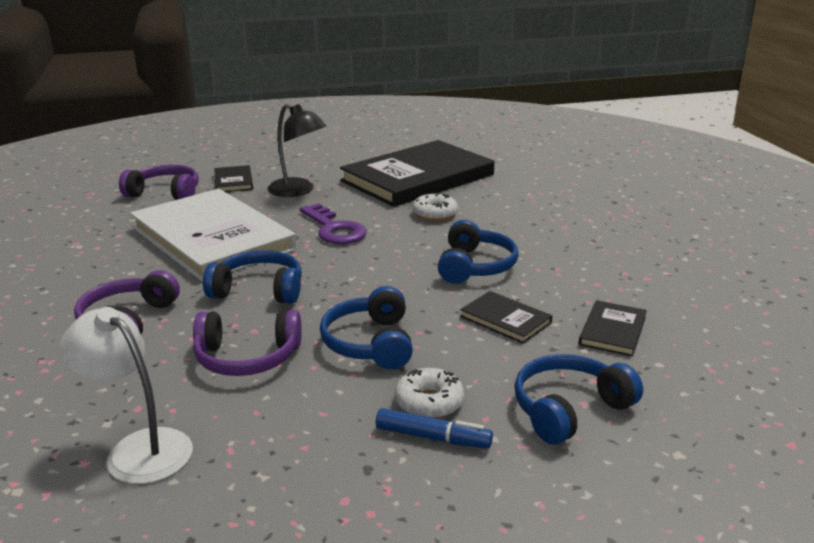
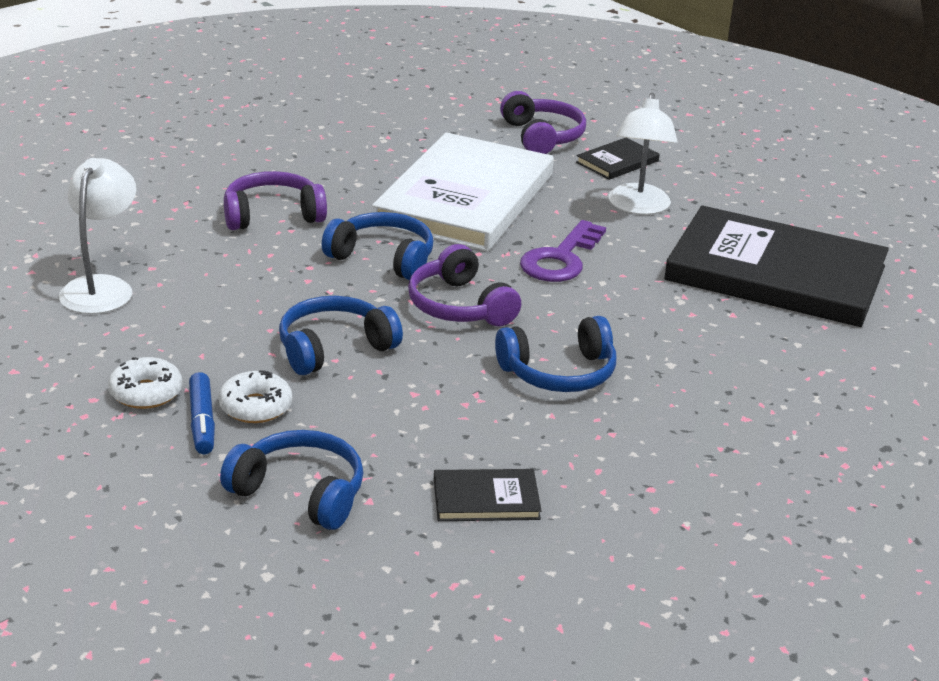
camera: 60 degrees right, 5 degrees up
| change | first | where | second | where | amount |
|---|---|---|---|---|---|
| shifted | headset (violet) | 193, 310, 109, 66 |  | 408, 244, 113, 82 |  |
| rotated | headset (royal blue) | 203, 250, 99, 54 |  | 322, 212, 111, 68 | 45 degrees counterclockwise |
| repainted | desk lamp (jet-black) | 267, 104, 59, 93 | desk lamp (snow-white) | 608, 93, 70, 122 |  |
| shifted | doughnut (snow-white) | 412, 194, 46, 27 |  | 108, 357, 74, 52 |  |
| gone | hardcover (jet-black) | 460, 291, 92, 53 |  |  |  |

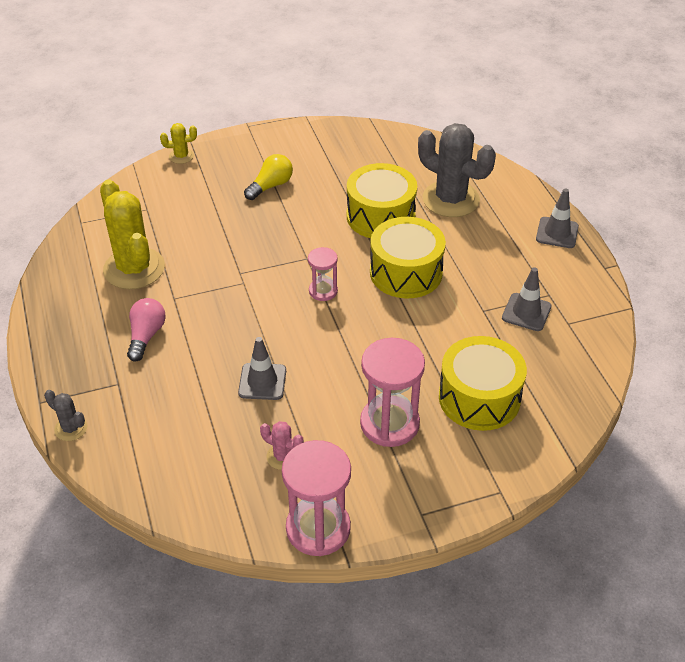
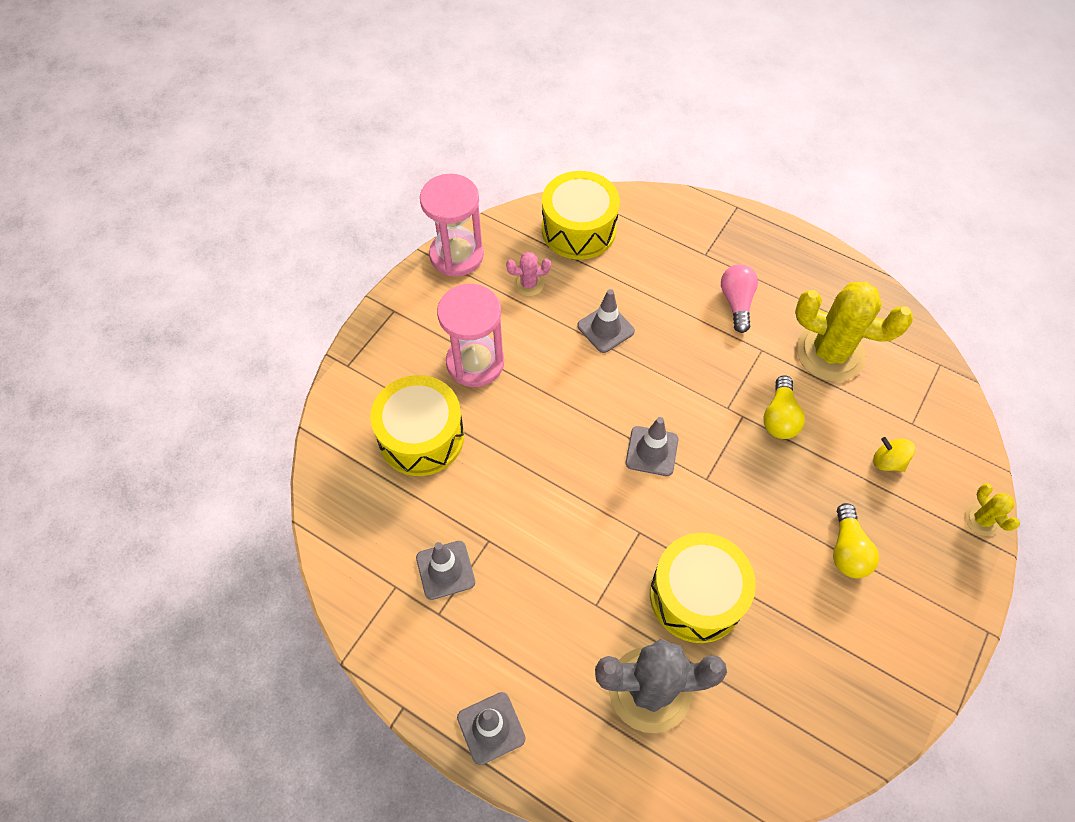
camera: 140 degrees right, 15 degrees up
| change | first | where | second | where | amount |
|---|---|---|---|---|---|
| gone | saguaro cactus (gray) | 44, 390, 43, 51 |  |  |  |
| rotated | bulb (rosy) | 127, 298, 39, 64 |  | 721, 264, 37, 69 | 150 degrees counterclockwise |
| rotated | saguaro cactus (golden) | 160, 123, 37, 41 |  | 965, 483, 55, 53 | 60 degrees counterclockwise |
| swapped | hourglass (rosy) | 308, 247, 30, 54 | road cone (gray) | 626, 417, 52, 59 |  |
| shifted | toy drum (golden) | 370, 217, 76, 81 |  | 542, 171, 78, 89 |  |
| new |  |  | bulb (golden) | 764, 376, 41, 63 |  |
| new |  |  | whirligig (golden) | 873, 437, 42, 35 |  |

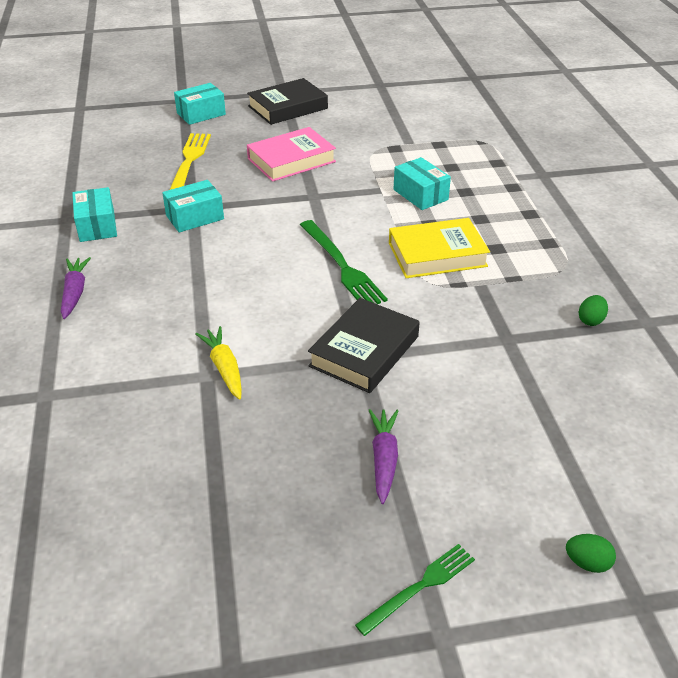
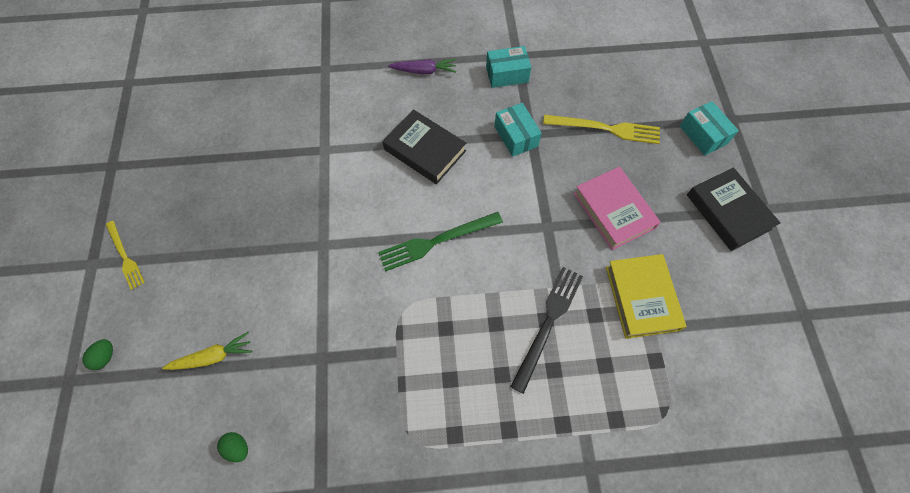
camera: 95 degrees right, 25 degrees up
| change | first | where | second | where | amount |
|---|---|---|---|---|---|
| shifted | carrot (golden) | 195, 326, 47, 74 |  | 162, 332, 90, 38 |  |
| shifted | hardcover (jet-black) | 308, 298, 112, 95 |  | 383, 109, 83, 75 |  |
| repainted | table fork (leaf-green) | 355, 544, 120, 92 | table fork (golden) | 106, 221, 39, 69 |  |
| gone | carrot (violet) | 368, 409, 30, 95 |  |  |  |
| shifted | hardcover (golden) | 389, 218, 101, 60 |  | 606, 254, 80, 85 |  |
| swapped | package (teal) | 393, 157, 58, 53 | table fork (jet-black) | 510, 267, 73, 127 |  |
| shifted | toy egg (leaf-green) | 578, 295, 30, 31 |  | 217, 432, 31, 30 |  |

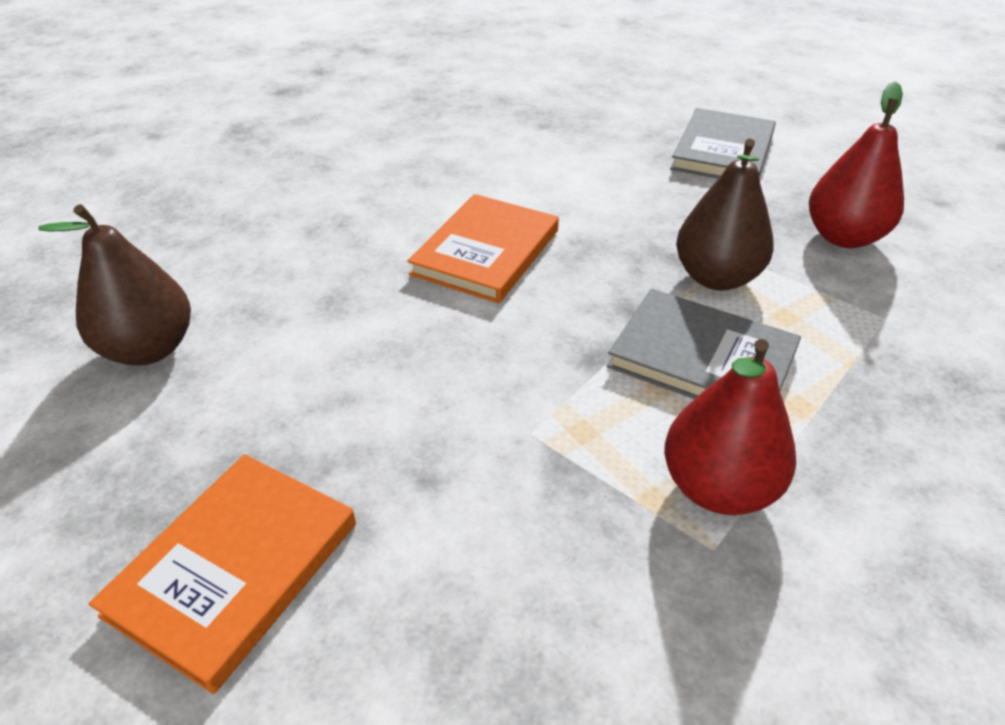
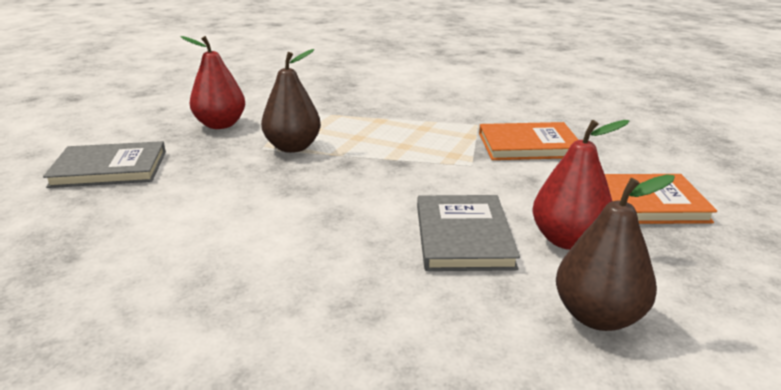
camera: 120 degrees left, 15 degrees down
| change | first | where | second | where | amount |
|---|---|---|---|---|---|
| shifted | hardcover (orange-coloured) | 407, 194, 152, 110 |  | 479, 122, 99, 38 |  |
| shifted | hardcover (gray) | 607, 289, 194, 110 |  | 417, 195, 103, 76 |  |
| shifted | pear fruit (scarlet) | 664, 339, 132, 176 |  | 533, 120, 96, 130 |  |

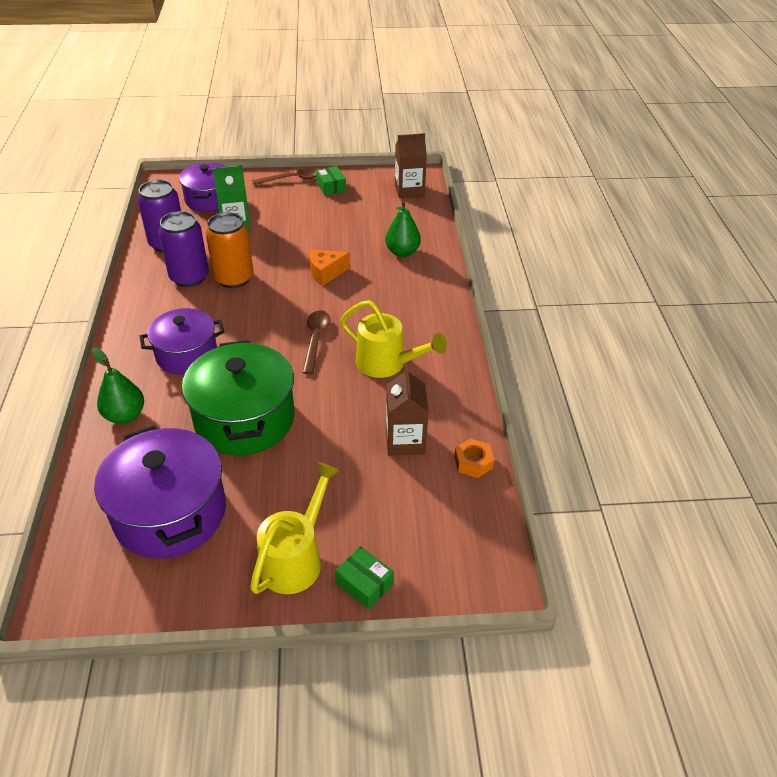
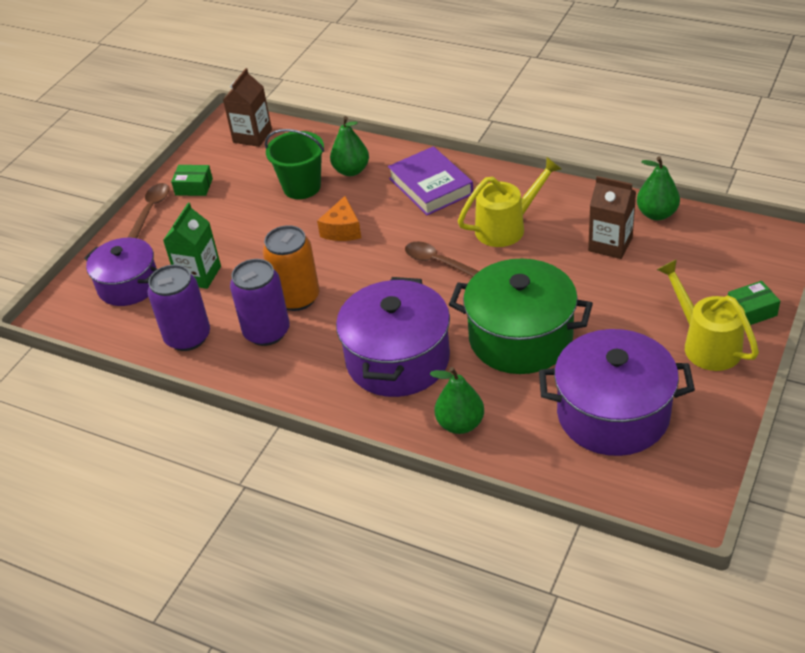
camera: 55 degrees left, 0 degrees up
| change | first | where | second | where | amount |
|---|---|---|---|---|---|
| scaled | pot (violet) | 139, 308, 85, 67 |  | 336, 277, 114, 120 | x1.51 |
| swapped | nut (orange-coloured) | 454, 438, 40, 40 | pear fruit (leaf-green) | 637, 156, 43, 64 |  |
| new |  |  | pail (leaf-green) | 265, 129, 59, 70 |  |
| new |  |  | hardcover (violet) | 388, 146, 85, 69 |  |

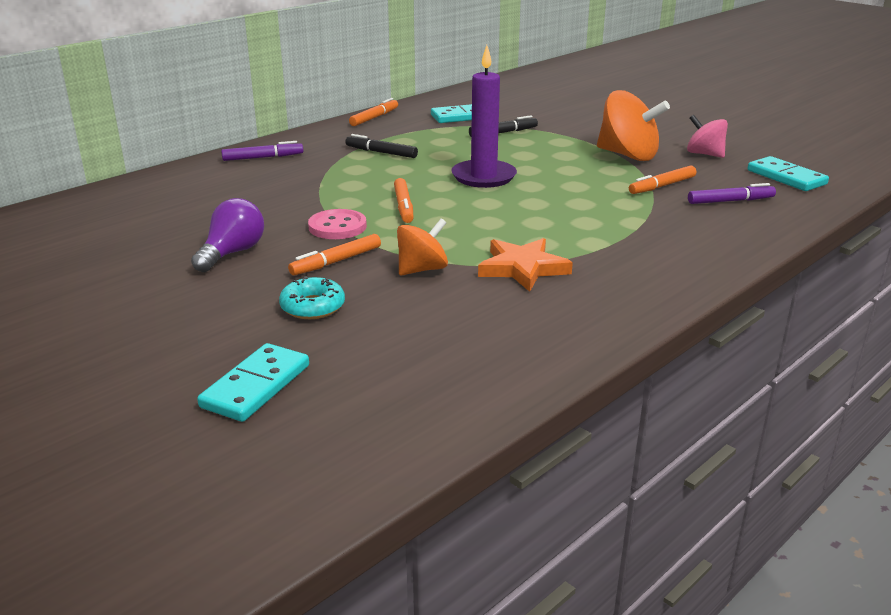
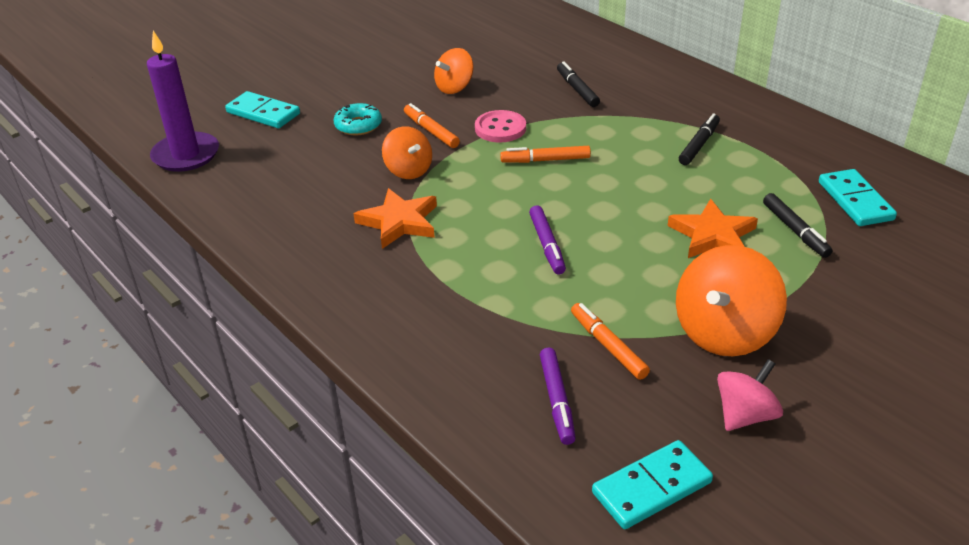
camera: 95 degrees right, 10 degrees up
| change | first | where | second | where | amount |
|---|---|---|---|---|---|
| swapped | bulb (violet) | 191, 198, 73, 74 | whirligig (orange-coloured) | 434, 48, 39, 46 |  |
| shifted | marker (violet) | 221, 141, 82, 20 |  | 529, 206, 37, 69 |  |
| gone | marker (orange-coloured) | 349, 98, 49, 28 |  |  |  |
| shifted | candle (violet) | 451, 45, 66, 143 |  | 147, 31, 72, 141 |  |
| new |  |  | marker (jet-black) | 557, 62, 43, 45 |  |
| new |  |  | five-pointed star (orange-coloured) | 668, 199, 90, 59 |  |

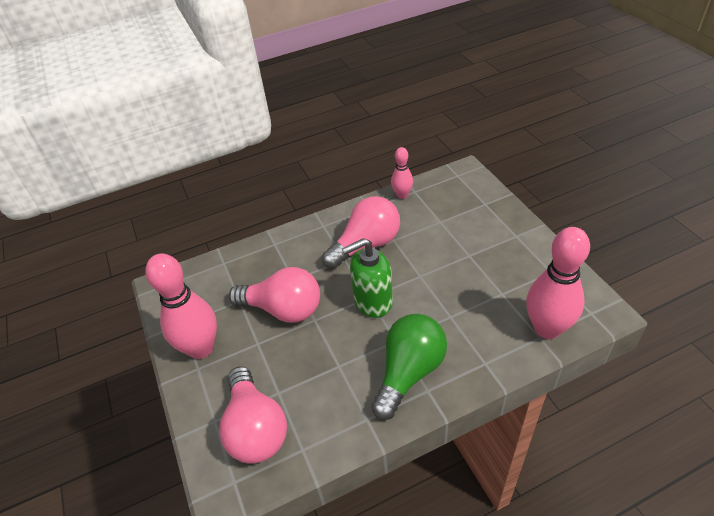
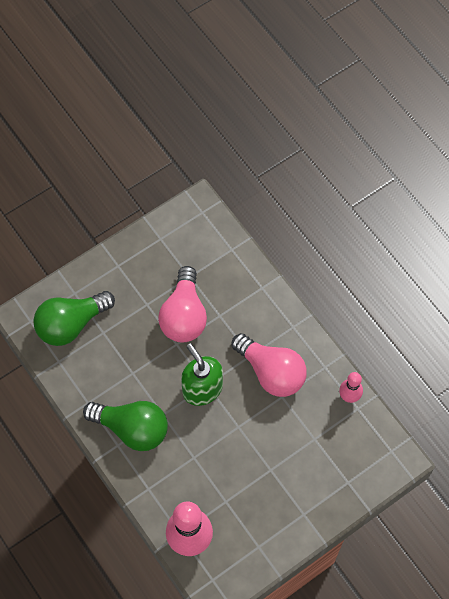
camera: 75 degrees right, 20 degrees up
| change | first | where | second | where | amount |
|---|---|---|---|---|---|
| gone | bowling pin (rosy) | 145, 253, 72, 106 |  |  |  |
| repainted | bulb (rosy) | 219, 366, 68, 97 | bulb (leaf-green) | 33, 291, 82, 55 |  |

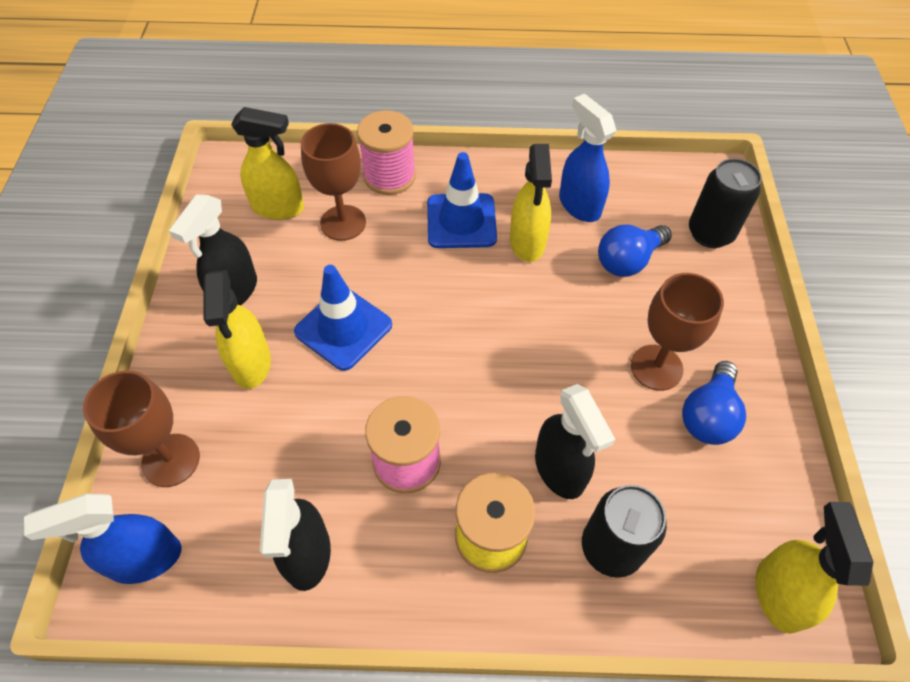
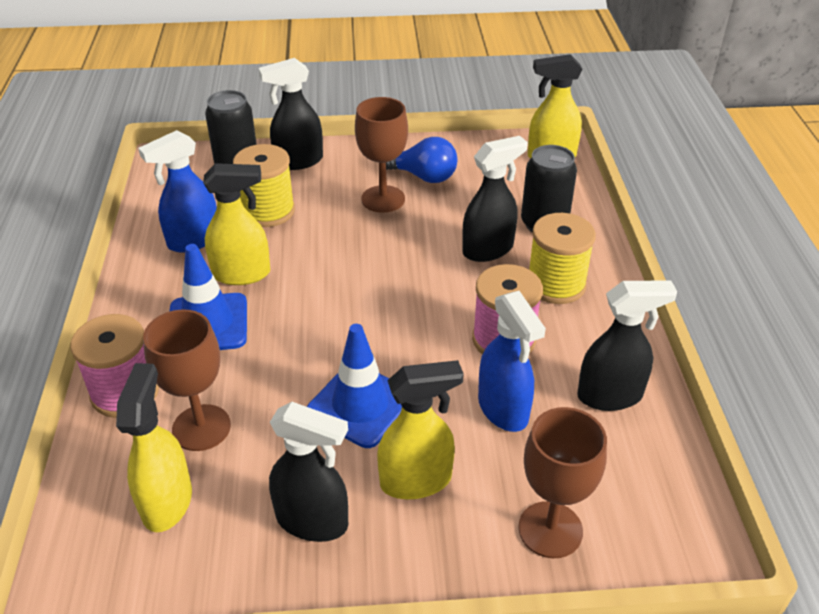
camera: 95 degrees left, 15 degrees down
| change | first | where | second | where | amount |
|---|---|---|---|---|---|
| shifted | spray cleaner (royal blue) | 24, 494, 158, 90 |  | 478, 291, 68, 141 |  |
| swapped | bulb (royal blue) | 598, 225, 74, 52 | bobbin (golden) | 233, 144, 62, 83 |  |
| new |  |  | spray cleaner (jet-black) | 259, 58, 64, 112 |  |

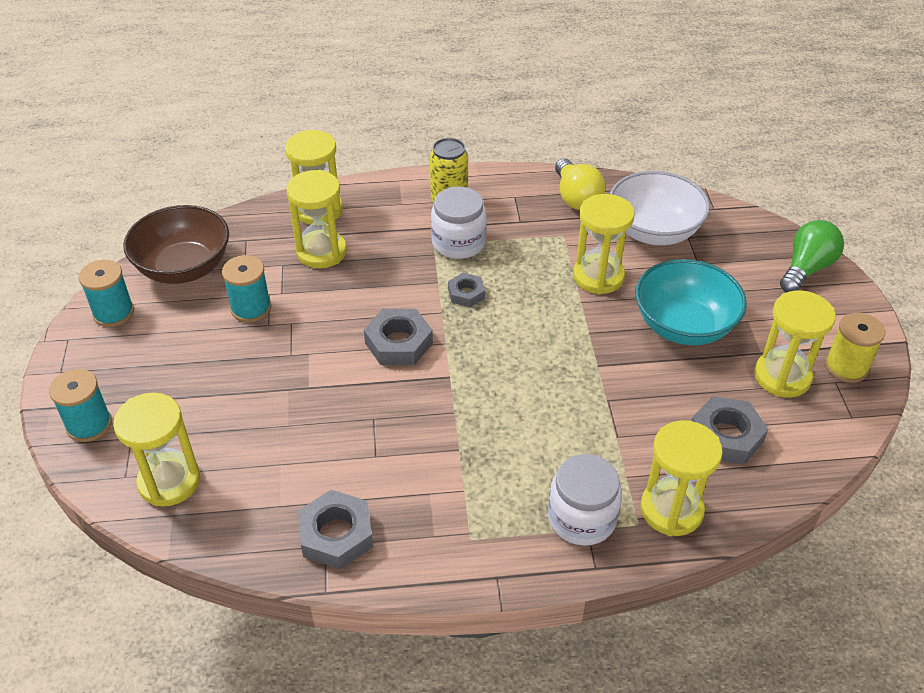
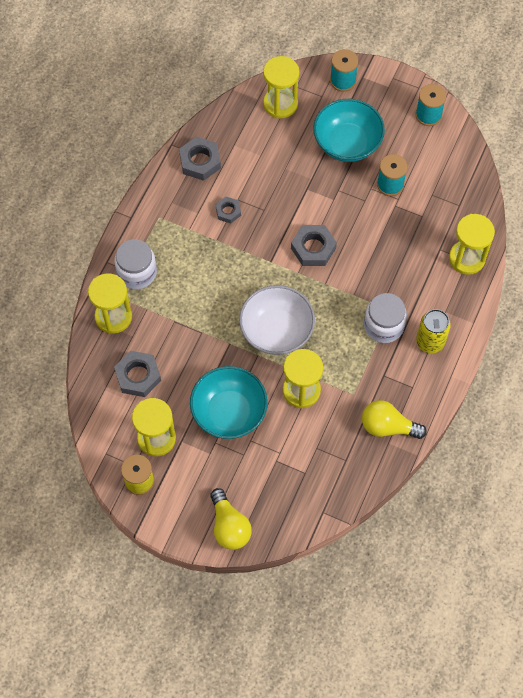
camera: 120 degrees right, 20 degrees up
| change | first | where | second | where | amount |
|---|---|---|---|---|---|
| gone | bowl (brown) | 123, 205, 106, 79 |  |  |  |
| gone | hourglass (golden) | 286, 170, 61, 98 |  |  |  |
| shifted | nut (gray) | 448, 273, 37, 34 |  | 216, 197, 25, 26 |  |
| shifted | bowl (snow-white) | 610, 171, 100, 74 |  | 239, 285, 76, 70 |  |
| repainted | bulb (leaf-green) | 780, 220, 64, 72 | bulb (golden) | 210, 488, 42, 62 |  |
| new |  |  | bowl (teal) | 313, 99, 72, 63 |  |

